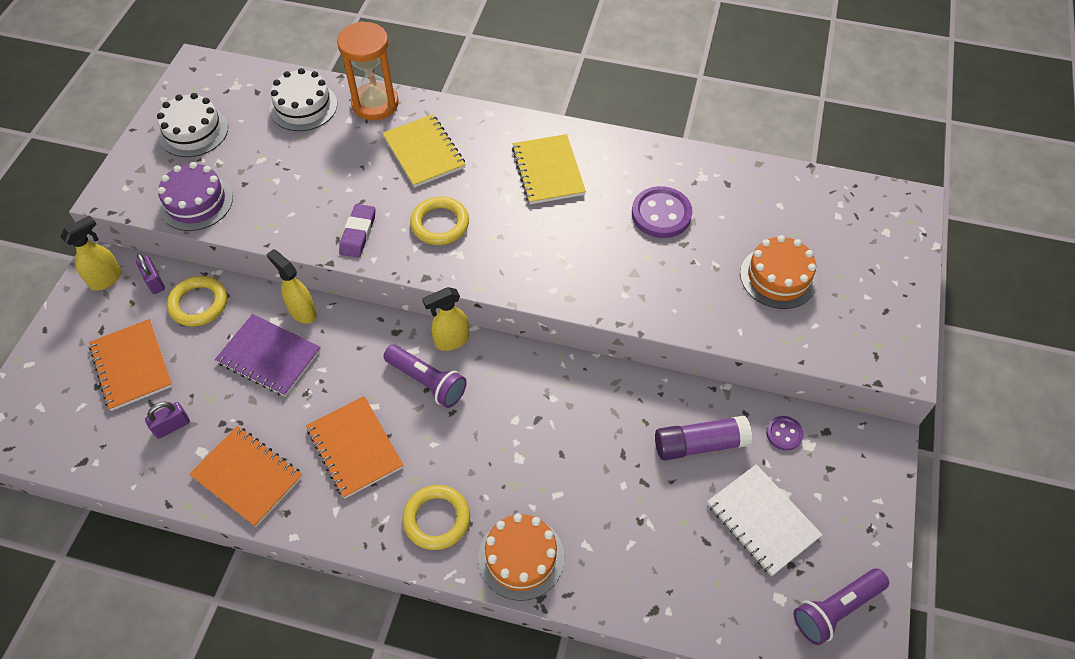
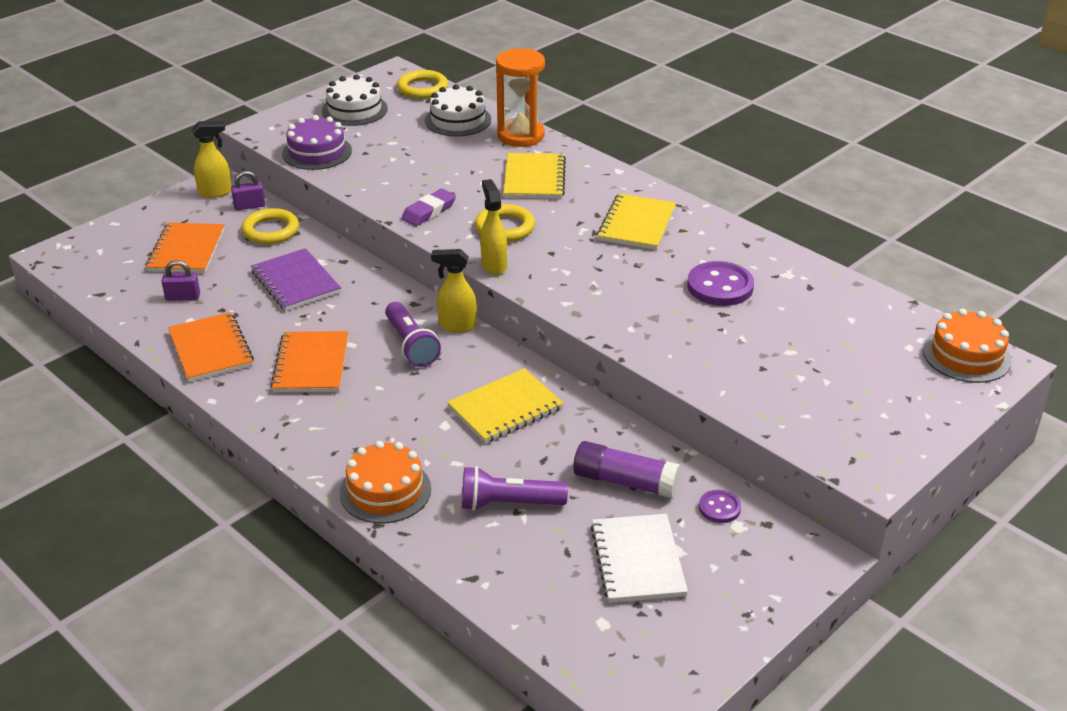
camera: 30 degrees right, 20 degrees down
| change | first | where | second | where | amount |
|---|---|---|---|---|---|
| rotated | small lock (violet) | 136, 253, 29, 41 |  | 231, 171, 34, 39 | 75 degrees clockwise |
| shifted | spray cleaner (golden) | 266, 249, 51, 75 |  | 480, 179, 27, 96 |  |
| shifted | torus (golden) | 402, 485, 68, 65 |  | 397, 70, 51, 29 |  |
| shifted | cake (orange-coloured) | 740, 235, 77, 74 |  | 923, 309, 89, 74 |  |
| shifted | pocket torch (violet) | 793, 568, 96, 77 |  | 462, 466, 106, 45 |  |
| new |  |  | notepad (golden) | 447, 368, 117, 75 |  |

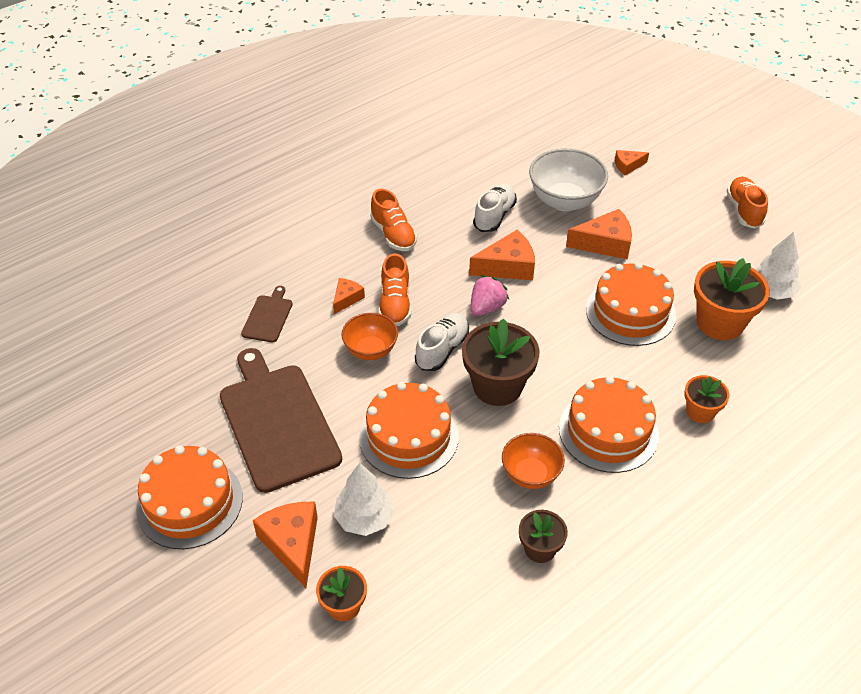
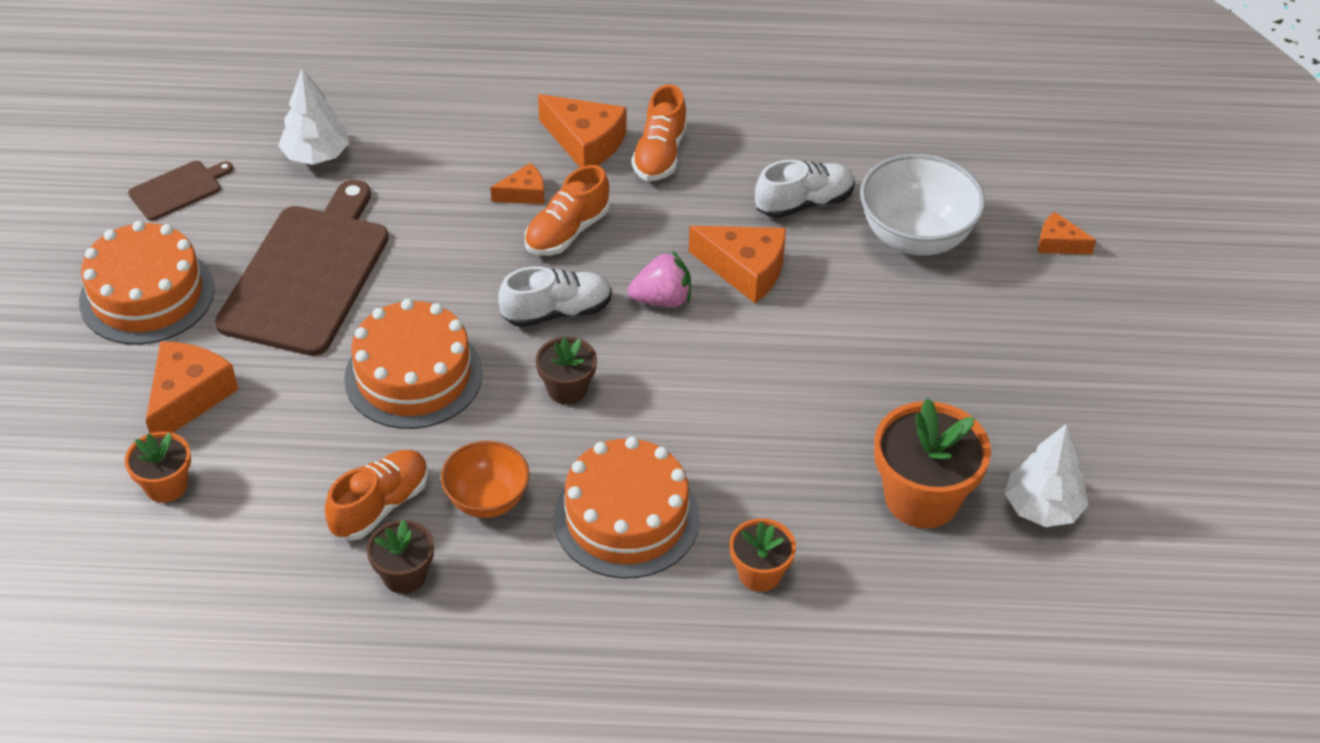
camera: 40 degrees right, 0 degrees up
| change | first | where | second | where | amount |
|---|---|---|---|---|---|
| shifted | chopping board (brown) | 241, 286, 52, 57 |  | 128, 161, 105, 60 |  |
| shifted | toy tree (snow-white) | 334, 463, 61, 73 |  | 278, 68, 71, 97 |  |
| gone | bowl (orange-coloured) | 342, 313, 56, 47 |  |  |  |
| scaled | potted plant (brown) | 462, 318, 77, 88 |  | 536, 337, 61, 68 | x0.56 |
| shifted | cheese (orange-coloured) | 566, 209, 66, 51 |  | 538, 94, 88, 74 |  |
| gone | cake (orange-coloured) | 586, 262, 90, 84 |  |  |  |
| shifted | shoe (orange-coloured) | 727, 177, 41, 52 |  | 325, 450, 103, 91 |  |

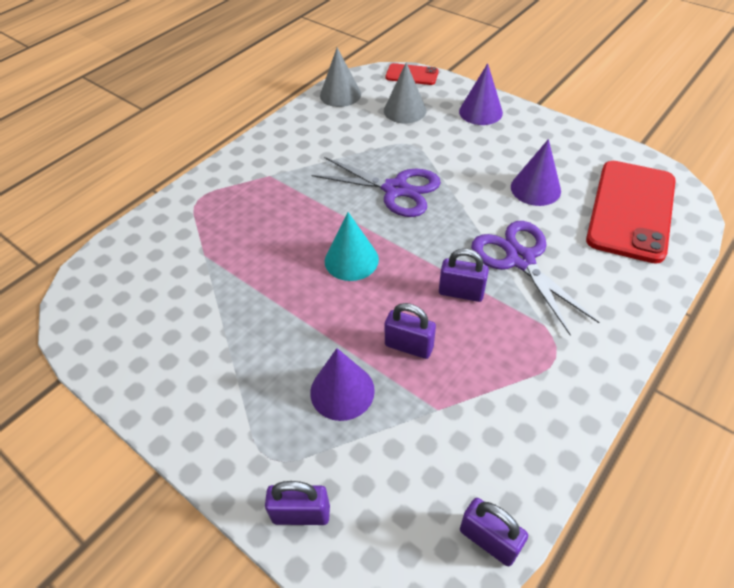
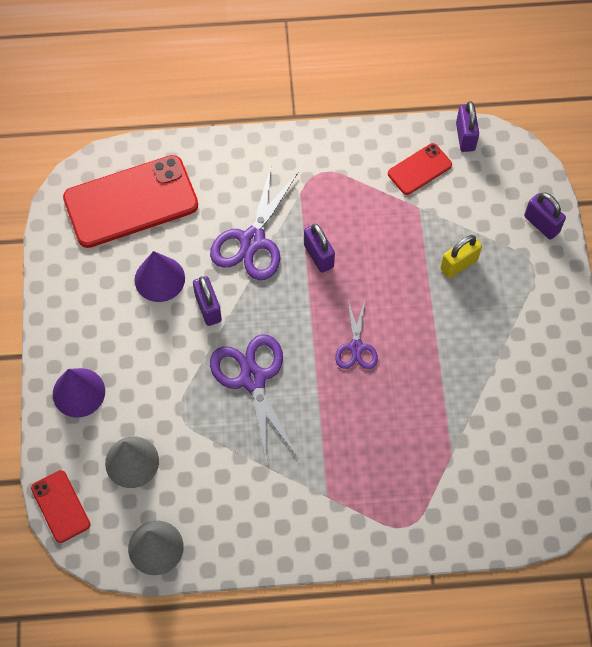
camera: 135 degrees left, 15 degrees up
| change | first | where | second | where | amount |
|---|---|---|---|---|---|
| swapped | solid cone (violet) | 310, 348, 65, 73 | small lock (golden) | 440, 235, 42, 43 |  |
| swapped | solid cone (teal) | 325, 212, 54, 69 | shears (violet) | 335, 301, 43, 68 |  |
| shifted | small lock (violet) | 385, 303, 51, 56 |  | 193, 276, 29, 50 |  |
| new |  |  | mobile phone (scarlet) | 388, 143, 64, 52 |  |

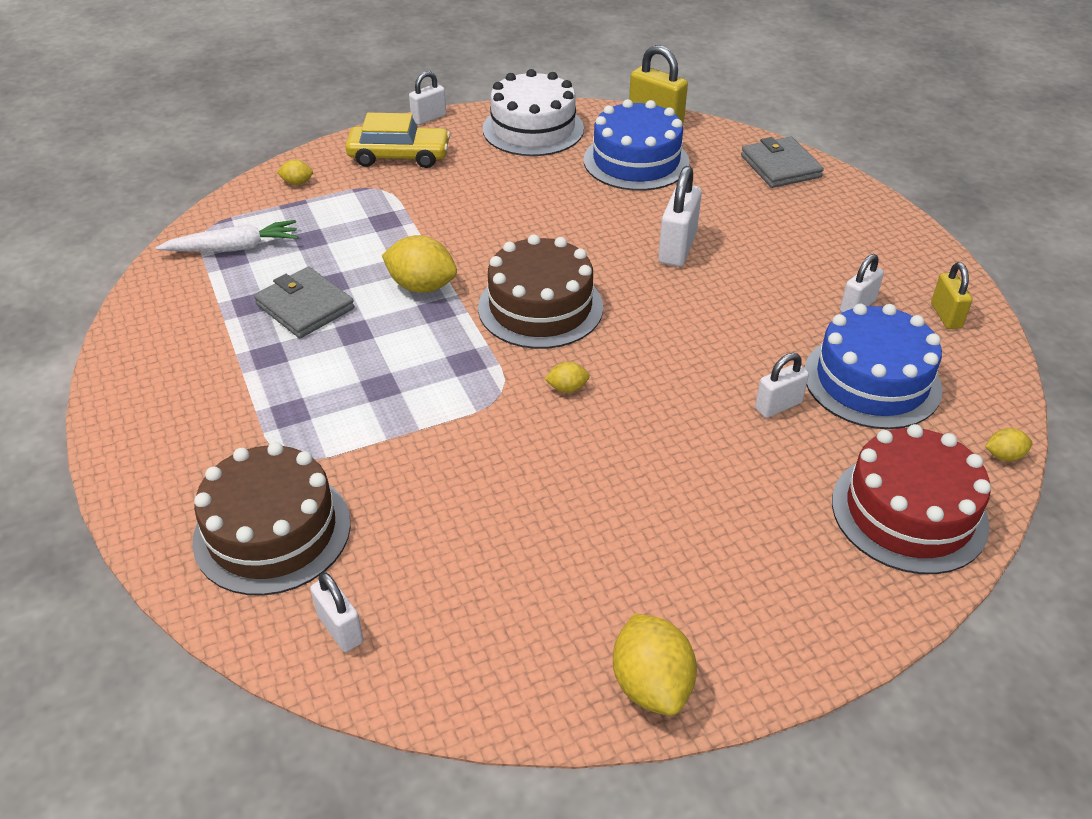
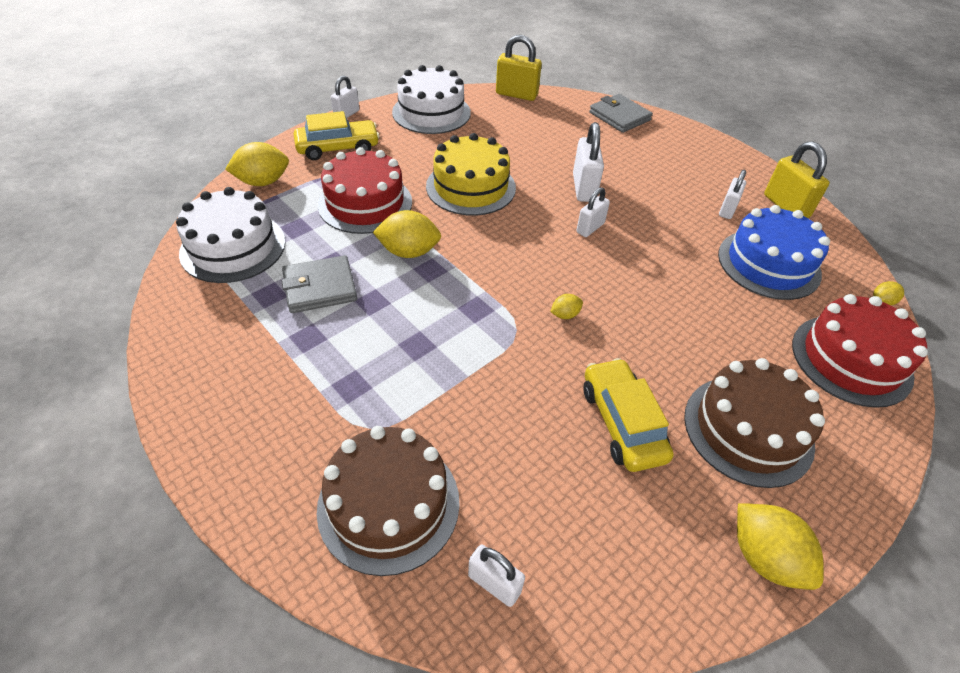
camera: 20 degrees left, 5 degrees up
| change | first | where | second | where | amount |
|---|---|---|---|---|---|
| swapped | carrot (snow-white) | 156, 220, 142, 32 | cake (snow-white) | 176, 187, 110, 96 |  |
| rotated | wallet (gray) | 254, 267, 101, 71 |  | 282, 255, 75, 58 | 45 degrees counterclockwise |
| scaled | citrus fruit (golden) | 277, 159, 36, 26 |  | 225, 142, 64, 44 | x1.99 |
| shifted | cake (brown) | 478, 234, 125, 115 |  | 684, 358, 141, 130 |  |
| gone | cake (royal blue) | 584, 99, 106, 92 |  |  |  |
| shifted | small lock (snow-white) | 755, 353, 54, 65 |  | 576, 187, 34, 50 |  |
| scaled | small lock (golden) | 931, 262, 42, 67 |  | 764, 141, 65, 77 | x1.57 |
| new |  |  | cake (scarlet) | 318, 147, 94, 87 |  |
| new |  |  | cake (golden) | 426, 133, 90, 83 |  |
| new |  |  | toy car (golden) | 584, 358, 89, 114 |  |

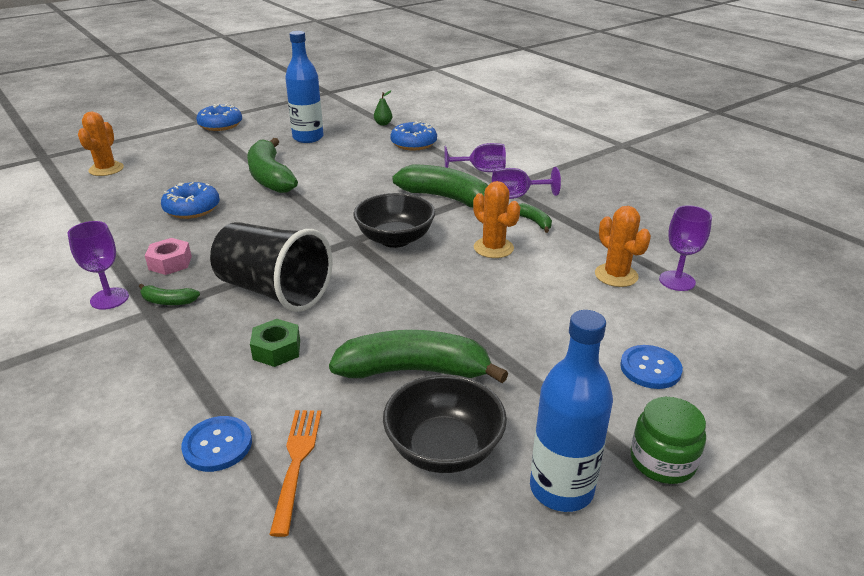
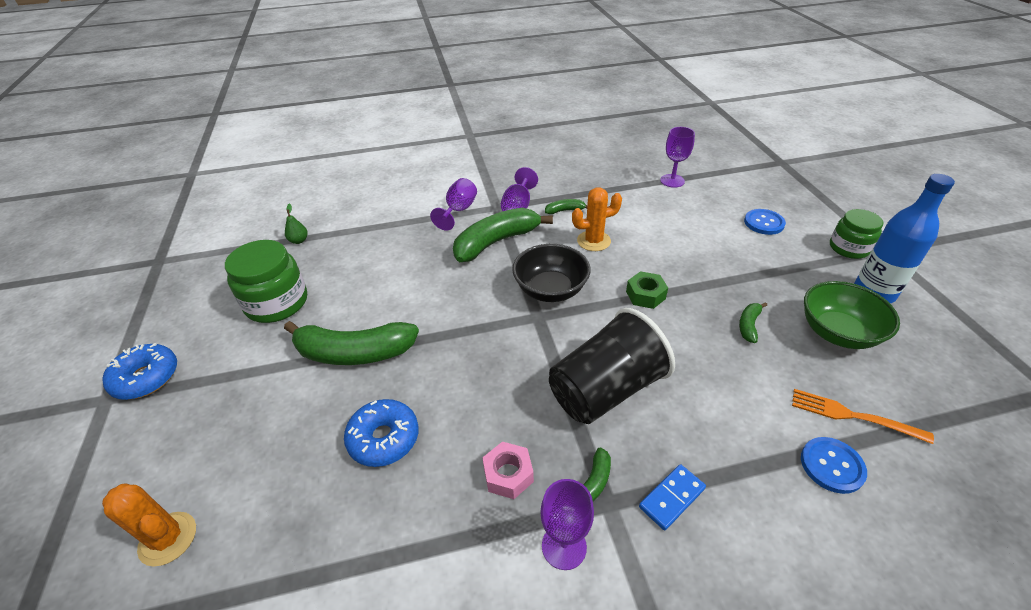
camera: 65 degrees left, 10 degrees up
| change | first | where | second | where | amount |
|---|---|---|---|---|---|
| shifted | nut (leaf-green) | 250, 319, 50, 48 |  | 626, 271, 42, 38 |  |
| swapped | flask (royal blue) | 285, 31, 39, 112 | preserve jar (leaf-green) | 225, 240, 82, 83 |  |
| scaled | banana fruit (leaf-green) | 329, 330, 180, 53 |  | 739, 302, 28, 41 | x0.44 |
| repainted | bowl (jet-black) | 383, 374, 124, 99 | bowl (leaf-green) | 804, 281, 96, 68 |  |
| gone | doughnut (royal blue) | 390, 121, 47, 29 |  |  |  |
| gone | saguaro cactus (orange-coloured) | 595, 206, 56, 81 |  |  |  |
| new |  |  | domino (royal blue) | 639, 464, 67, 66 |  |

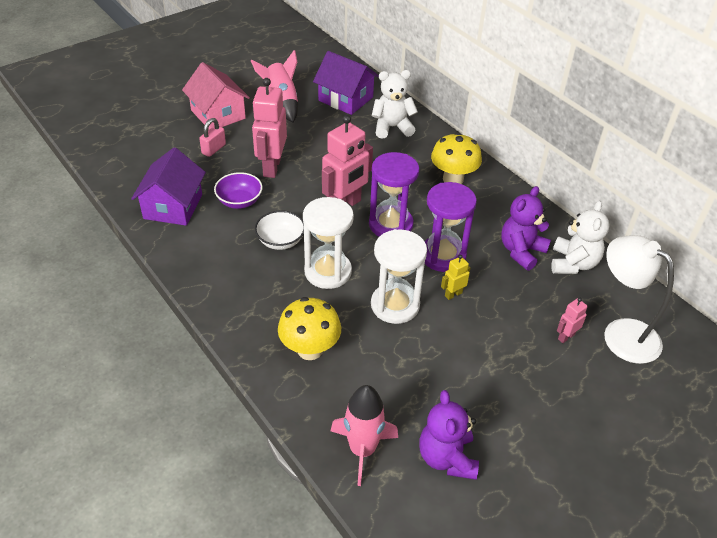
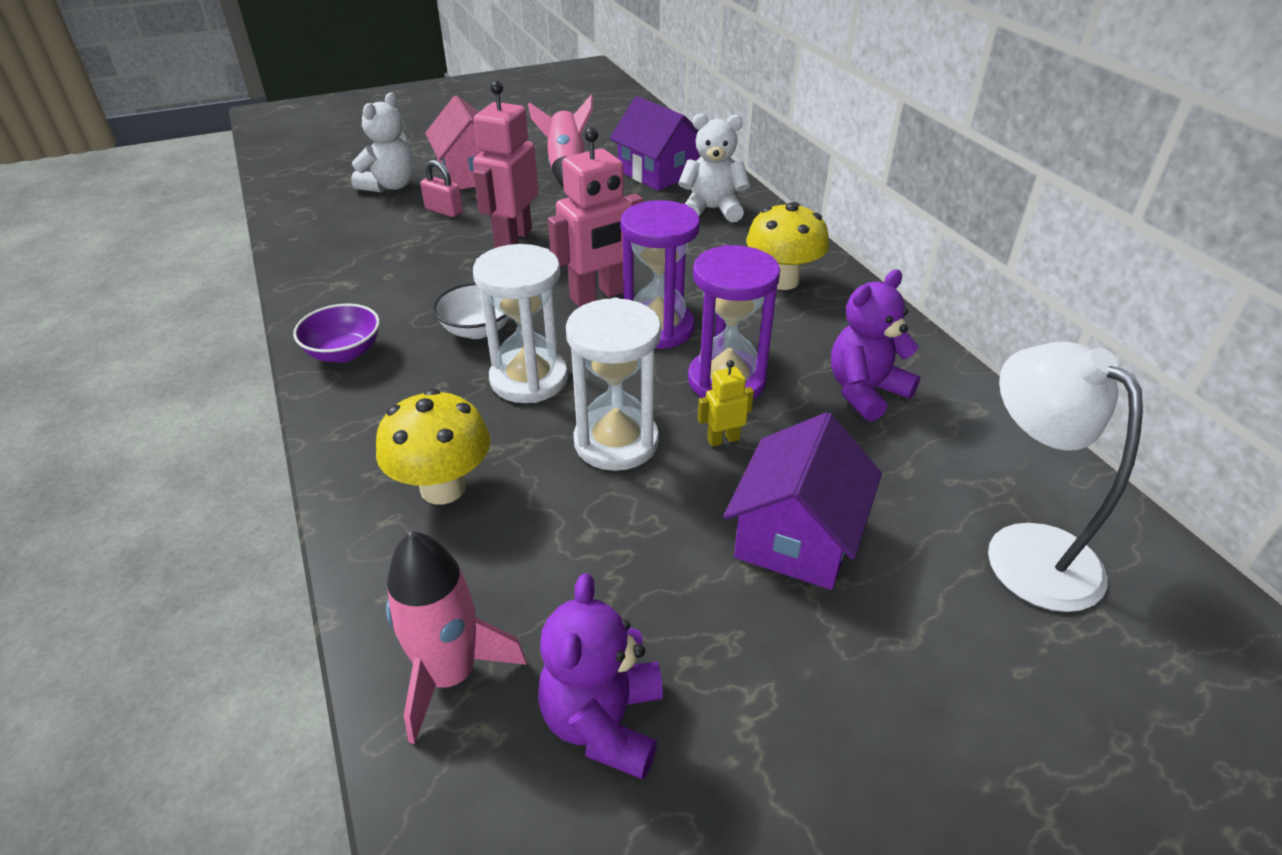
camera: 15 degrees right, 5 degrees down
| change | first | where | second | where | amount |
|---|---|---|---|---|---|
| shifted | toy house (violet) | 131, 147, 75, 79 |  | 723, 412, 159, 178 |  |
| rotated | small lock (rosy) | 199, 118, 27, 39 |  | 420, 160, 43, 57 | 75 degrees clockwise |
| shifted | bowl (violet) | 214, 172, 48, 37 |  | 293, 304, 87, 59 |  |
| shifted | stuffed bear (snow-white) | 551, 200, 59, 74 |  | 351, 92, 64, 101 |  |
| gone | toy robot (rosy) | 557, 298, 31, 45 |  |  |  |

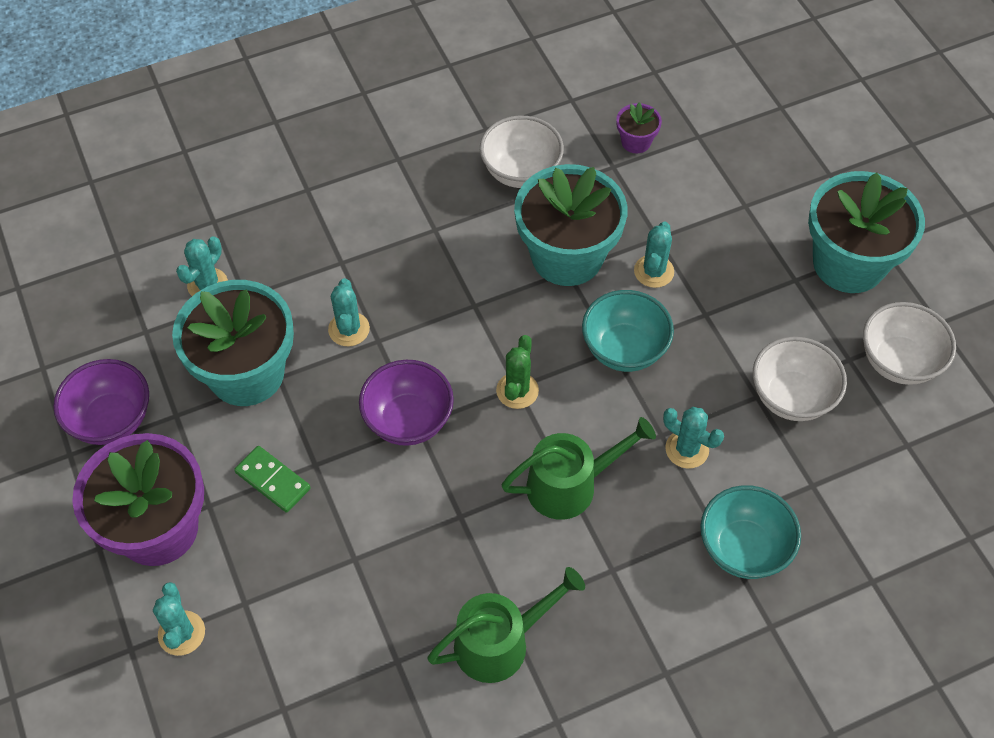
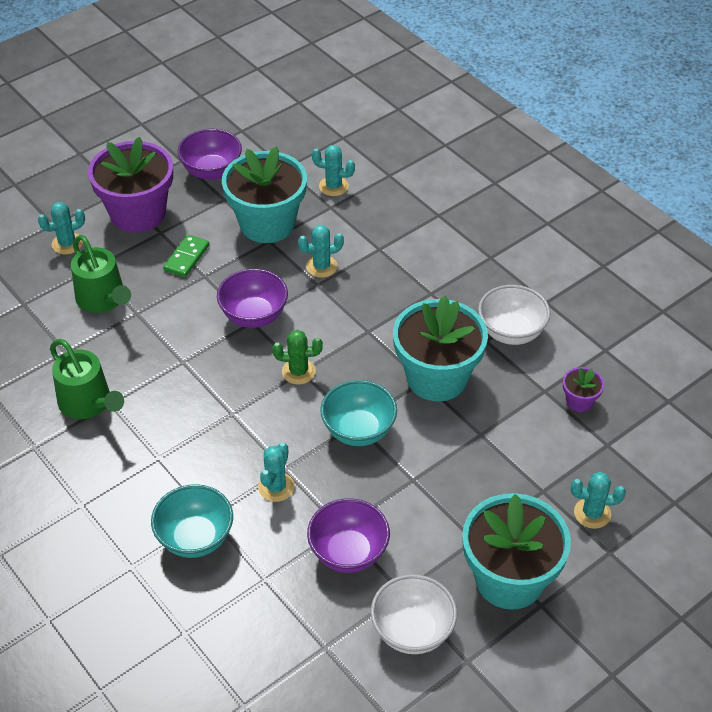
camera: 75 degrees right, 10 degrees down
| change | first | where | second | where | amount |
|---|---|---|---|---|---|
| shifted | sprinkling can (leaf-green) | 501, 417, 155, 103 |  | 71, 235, 60, 78 |  |
| shifted | saguaro cactus (teal) | 634, 222, 40, 66 |  | 571, 472, 55, 57 |  |
| repainted | bowl (snow-white) | 753, 337, 94, 84 | bowl (violet) | 307, 498, 83, 75 |  |

